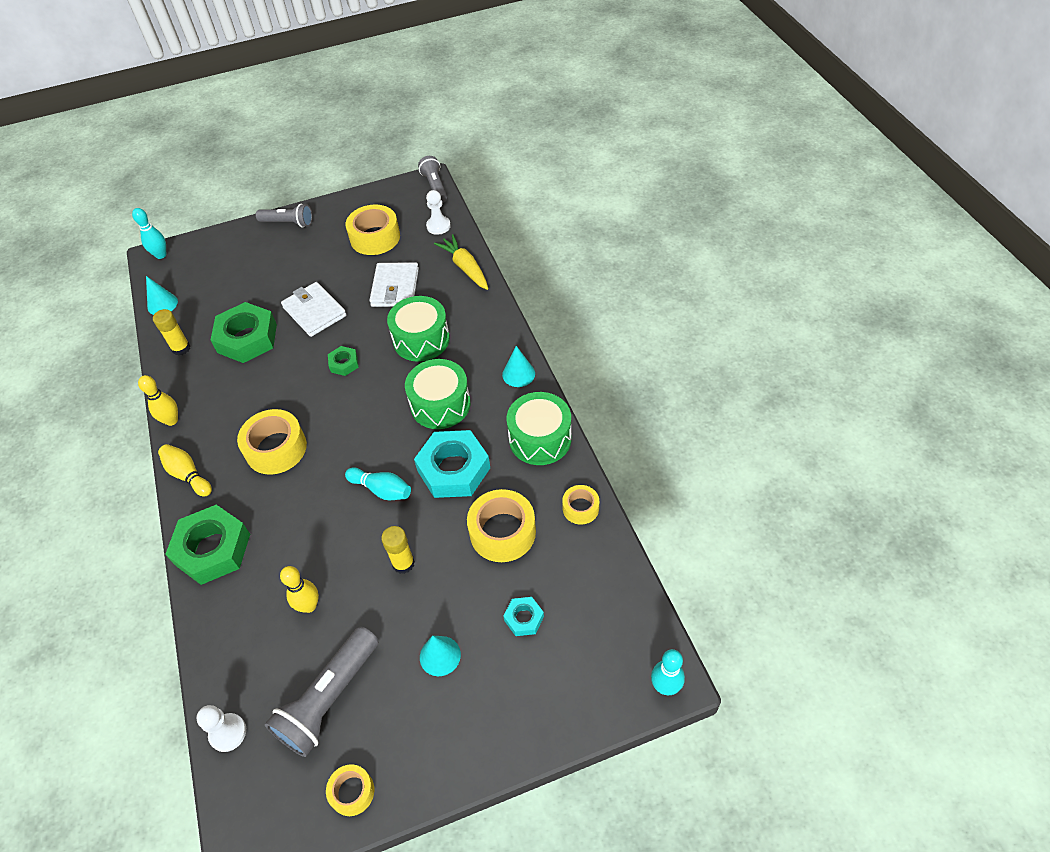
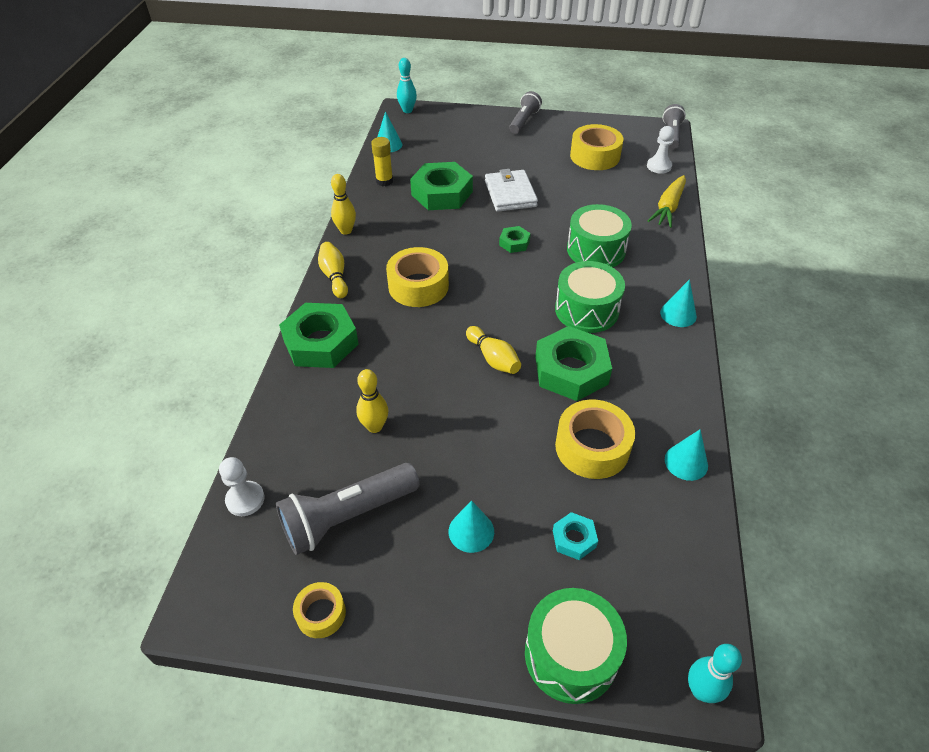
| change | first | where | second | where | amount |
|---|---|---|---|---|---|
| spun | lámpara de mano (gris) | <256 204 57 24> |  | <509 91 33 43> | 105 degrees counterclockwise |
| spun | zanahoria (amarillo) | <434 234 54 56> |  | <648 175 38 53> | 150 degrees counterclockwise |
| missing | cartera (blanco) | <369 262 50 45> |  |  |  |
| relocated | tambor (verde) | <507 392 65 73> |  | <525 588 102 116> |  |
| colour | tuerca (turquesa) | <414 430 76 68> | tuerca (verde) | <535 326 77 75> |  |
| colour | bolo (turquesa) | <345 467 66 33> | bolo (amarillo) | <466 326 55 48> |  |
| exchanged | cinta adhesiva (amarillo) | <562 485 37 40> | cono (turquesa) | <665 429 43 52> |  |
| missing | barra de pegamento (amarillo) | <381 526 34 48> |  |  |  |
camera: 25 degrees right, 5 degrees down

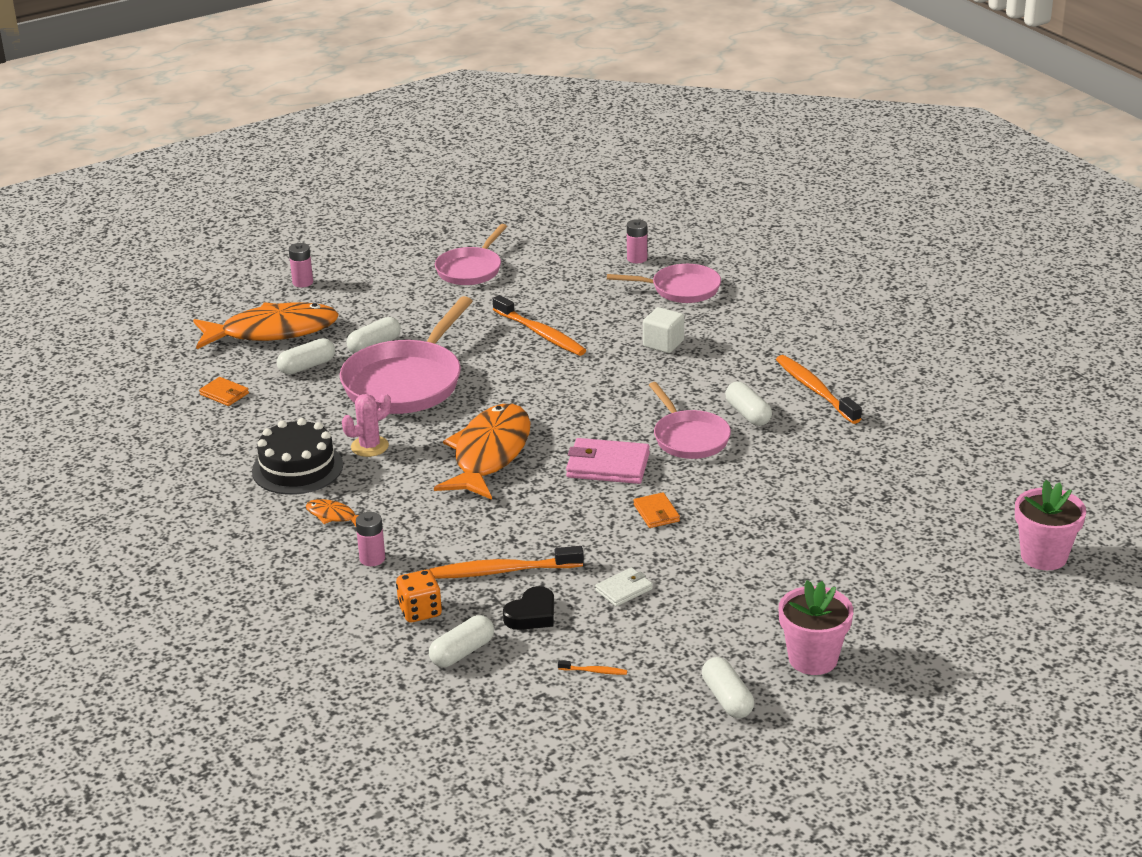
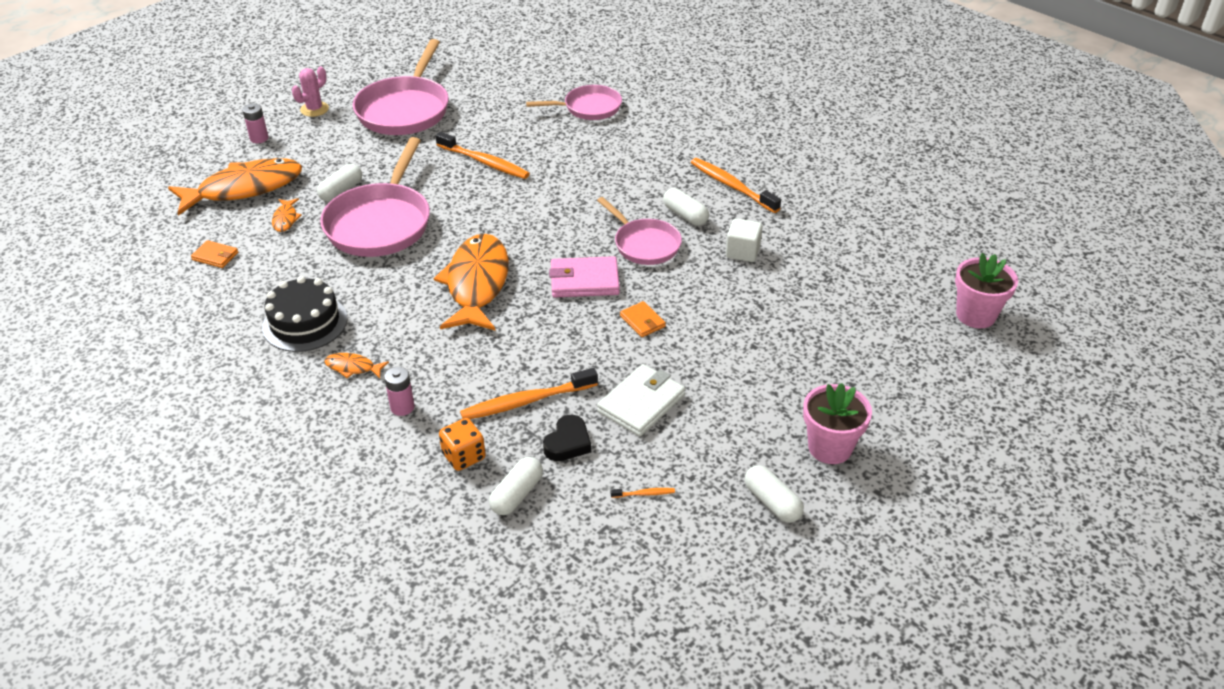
| change | first | where | second | where | amount |
|---|---|---|---|---|---|
| missing | pila (rosa) | <627 219 20 44> |  |  |  |
| size | sartén (rosa) | <435 224 72 61> |  | <353 39 96 96> | x1.65 |
| relocated | cubo (blanco) | <643 307 41 46> |  | <726 218 36 44> |  |
| exchanged | cápsula (blanco) | <277 338 58 37> | pez (naranja) | <272 198 30 34> |  |
| relocated | cactus (rosa) | <342 393 49 64> |  | <292 67 37 50> |  |
| size | cartera (blanco) | <595 567 58 40> |  | <597 364 88 72> | x1.75 |
camera: 15 degrees left, 10 degrees up

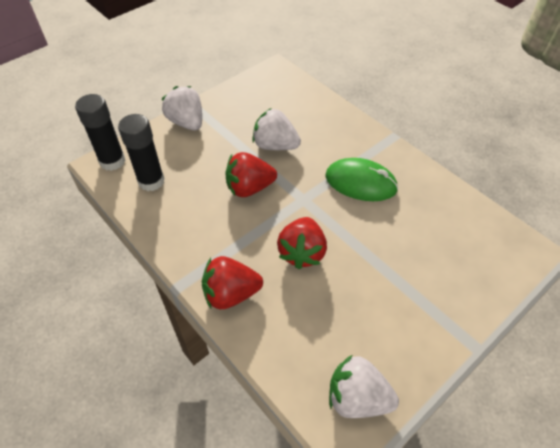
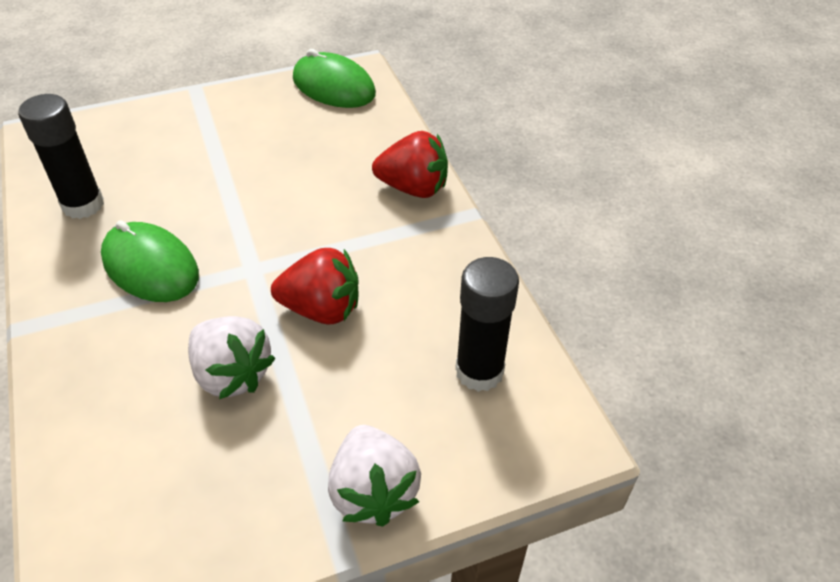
| change | first | where | second | where | amount |
|---|---|---|---|---|---|
| relocated | barra de pegamento (negro) | <75 94 51 77> |  | <18 94 86 125> |  |
| missing | fresa (rojo) | <277 217 50 53> |  |  |  |
| exchanged | fresa (blanco) | <329 354 70 64> | ratón (verde) | <293 49 83 59> |  |
camera: 160 degrees left, 5 degrees down

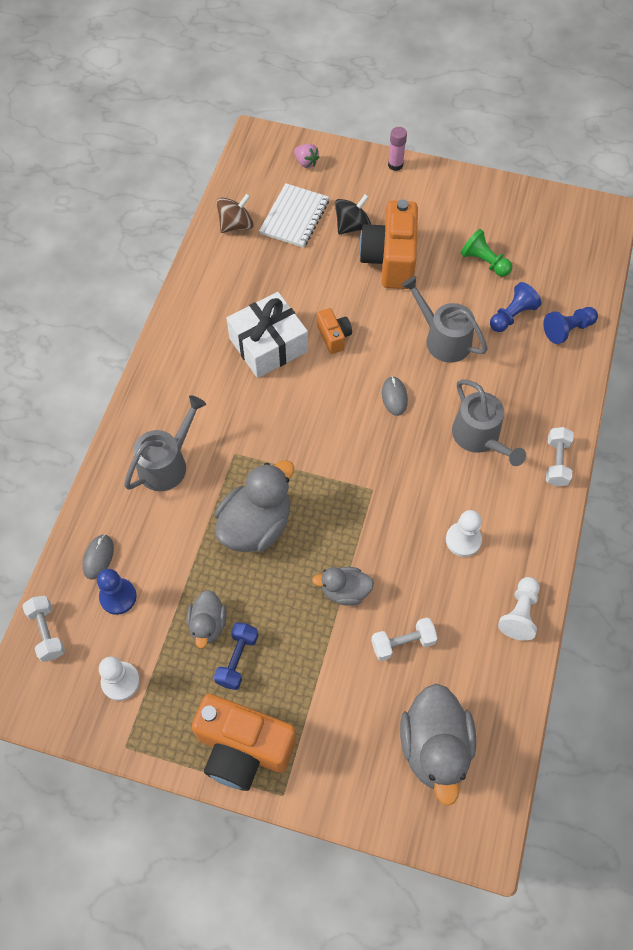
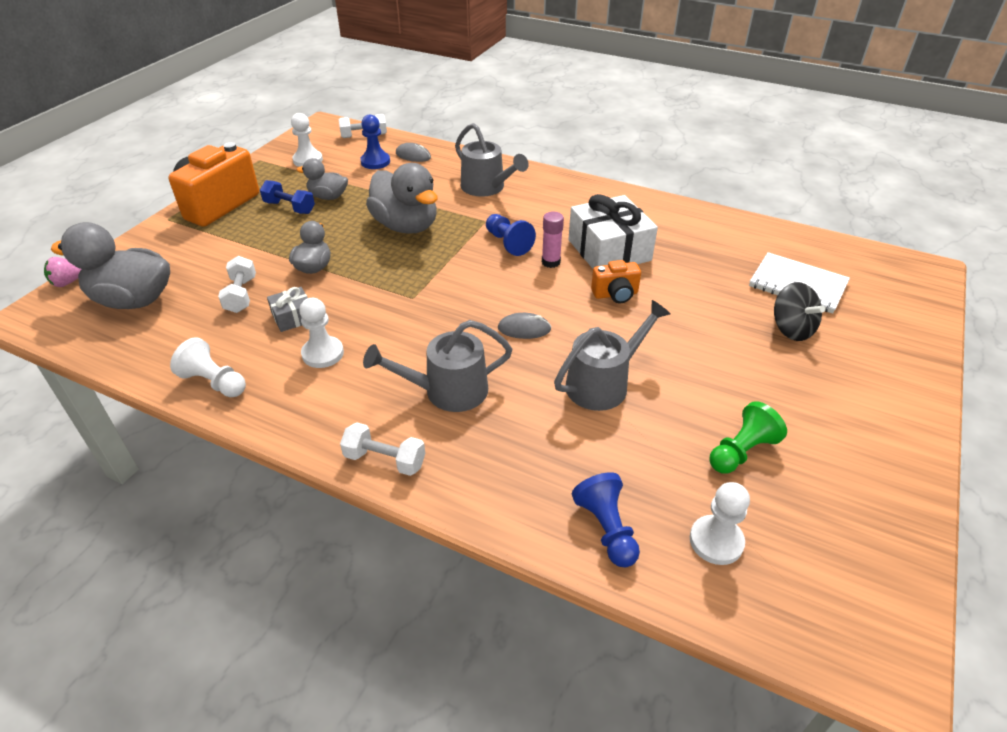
| change | first | where | second | where | amount |
|---|---|---|---|---|---|
| relocated | barra de pegamento (rosa) | <388 127 19 44> |  | <542 212 22 56> |  |
| relocated | fresa (rosa) | <294 144 25 24> |  | <44 257 37 30> |  |
| missing | peonza (marrón) | <216 194 38 39> |  |  |  |
| missing | cámara (naranja) | <359 200 59 89> |  |  |  |
| relocated | peón (azul) | <490 282 52 50> |  | <486 214 50 42> |  |
| appeared |  |  | regalo (gris) | <267 287 41 45> |  |
| appeared |  |  | peón (blanco) | <690 482 60 83> |  |
camera: 100 degrees right, 20 degrees down

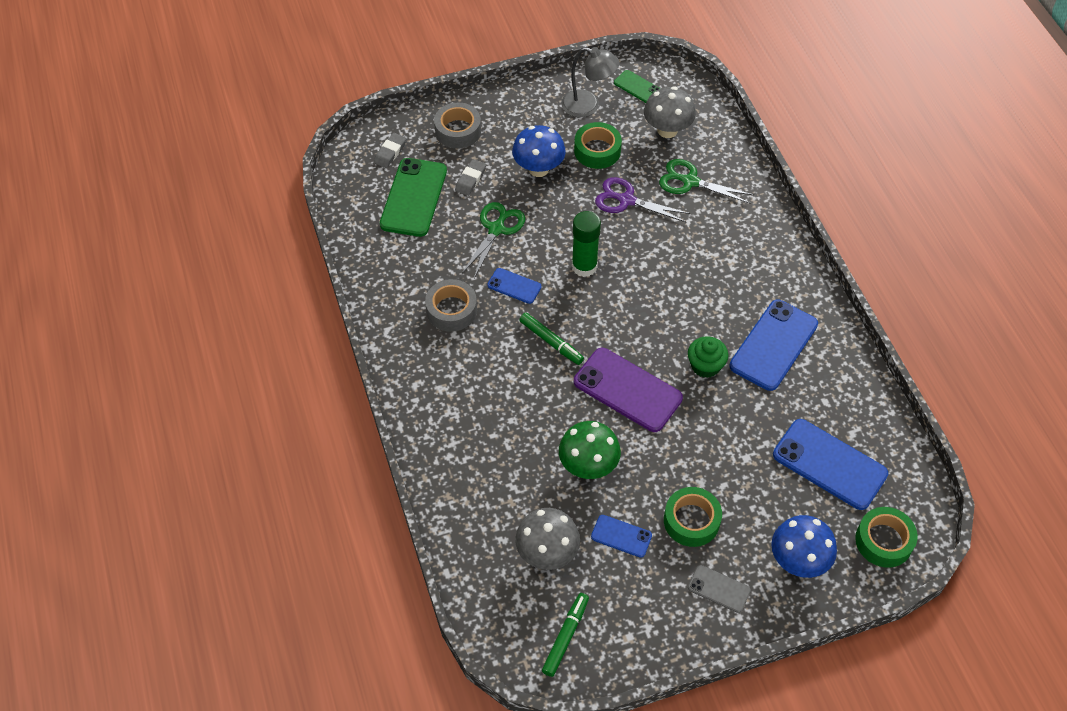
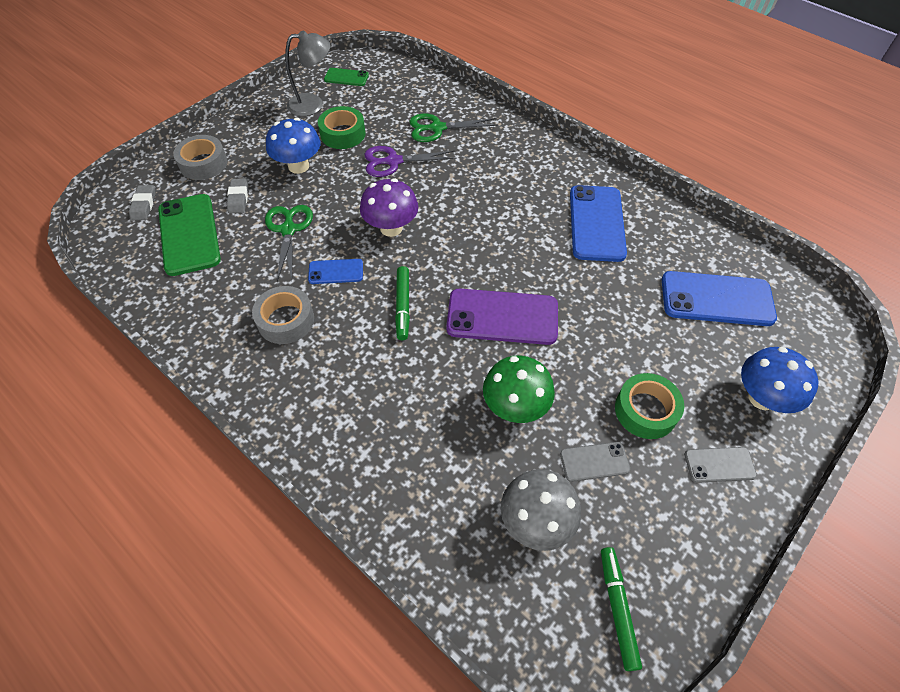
| change | first | where | second | where | amount |
|---|---|---|---|---|---|
| missing | seta (gris) | <644 86 52 52> |  |  |  |
| exchanged | barra de pegamento (verde) | <572 211 29 66> | seta (morado) | <360 178 58 59> |  |
| spun | rotulador (verde) | <519 313 65 52> |  | <395 266 15 74> | 75 degrees clockwise |
| missing | magdalena (verde) | <688 336 40 42> |  |  |  |
| missing | cinta adhesiva (verde) | <855 507 63 61> |  |  |  |
| colour | móvil (azul) | <591 515 61 43> | móvil (gris) | <560 442 70 40> |  |
camera: 30 degrees left, 0 degrees up

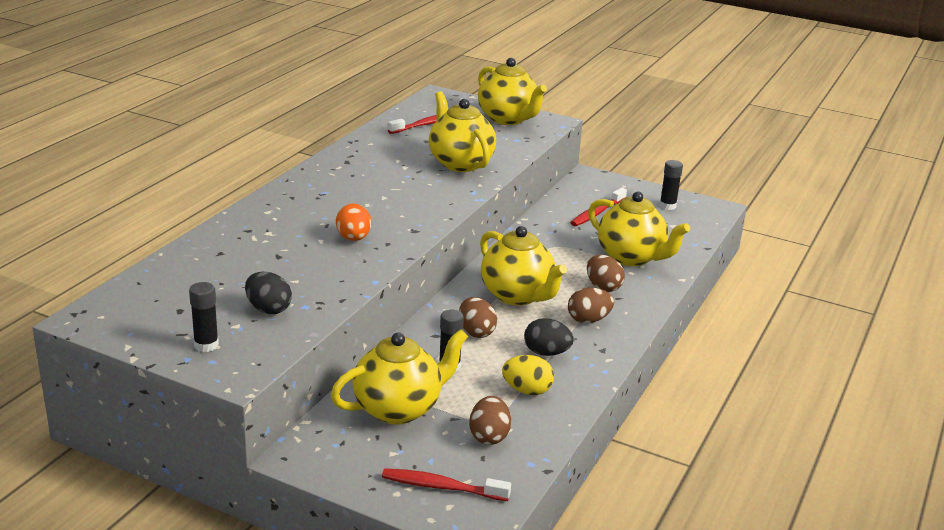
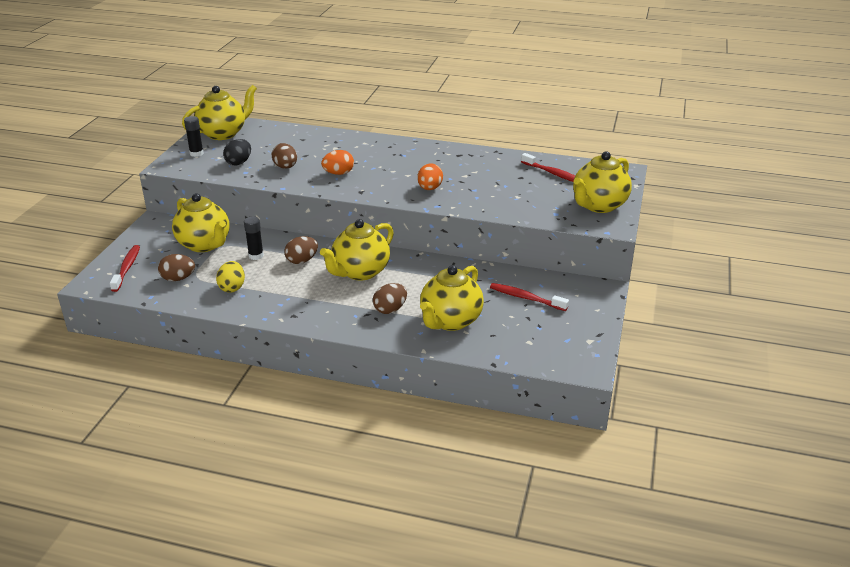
| change | first | where | second | where | amount |
|---|---|---|---|---|---|
| relocated | tetera (amarillo) | <429 91 67 81> |  | <182 85 75 55> |  |
| missing | barra de pegamento (negro) | <659 160 24 50> |  |  |  |
| relocated | huevo (marrón) | <568 287 46 36> |  | <272 143 25 26> |  |
| missing | huevo (negro) | <524 318 50 38> |  |  |  |
| appeared |  |  | huevo (naranja) | <417 163 26 27> |  |
camera: 80 degrees right, 5 degrees up

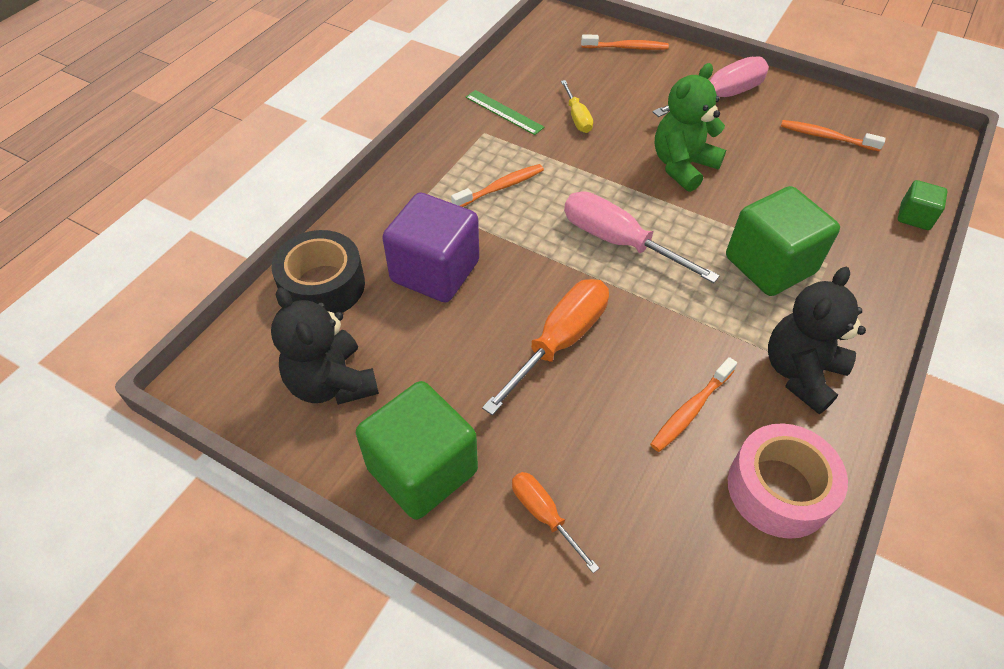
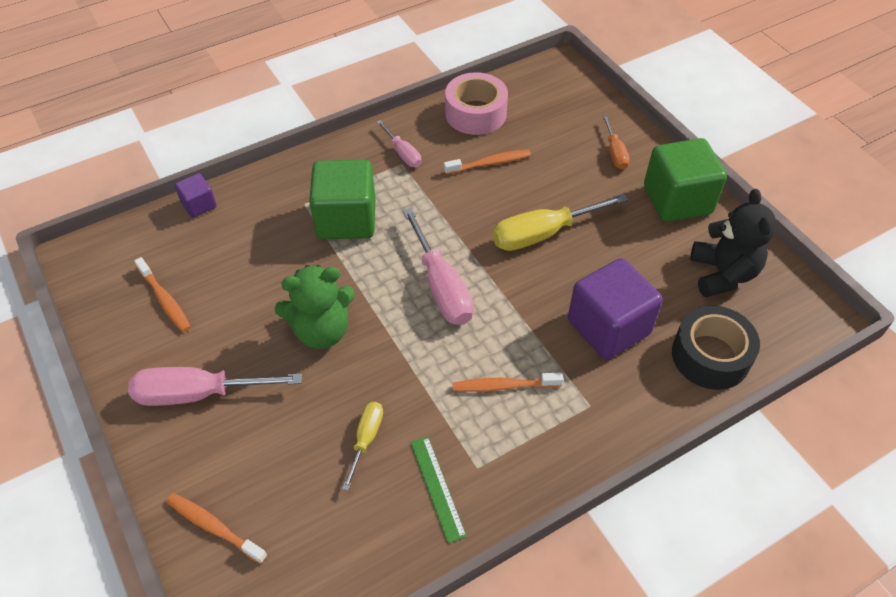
| change | first | where | second | where | amount |
|---|---|---|---|---|---|
| colour | cubo (verde) | <898 180 50 50> | cubo (morado) | <175 173 42 45> |  |
| exchanged | osito (negro) | <768 267 98 147> | destornillador (rosa) | <376 120 45 47> |  |
| colour | destornillador (naranja) | <482 279 127 136> | destornillador (amarillo) | <492 193 136 58> |  |
camera: 150 degrees left, 0 degrees up

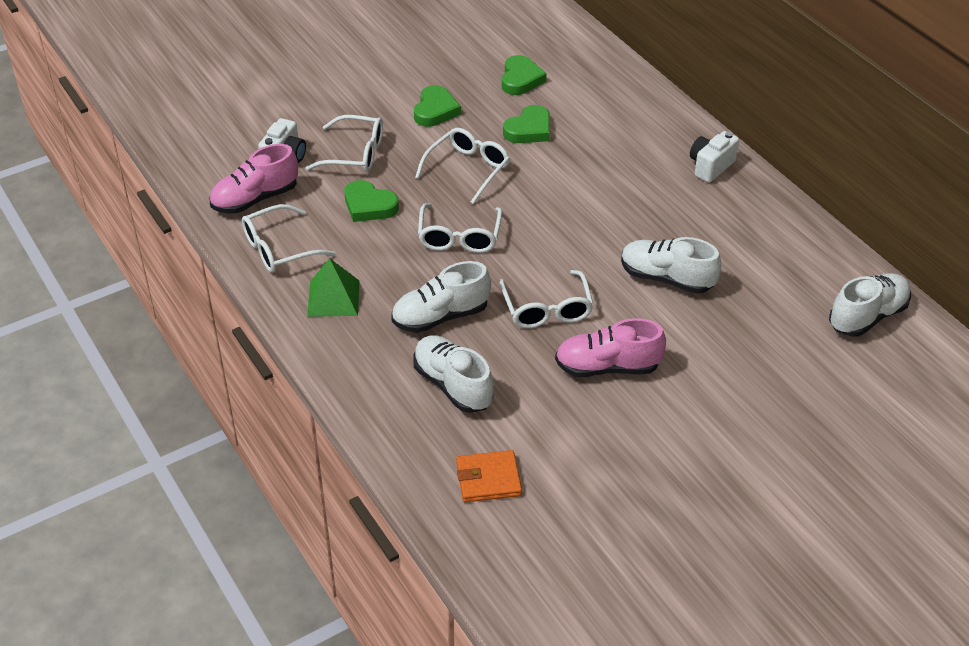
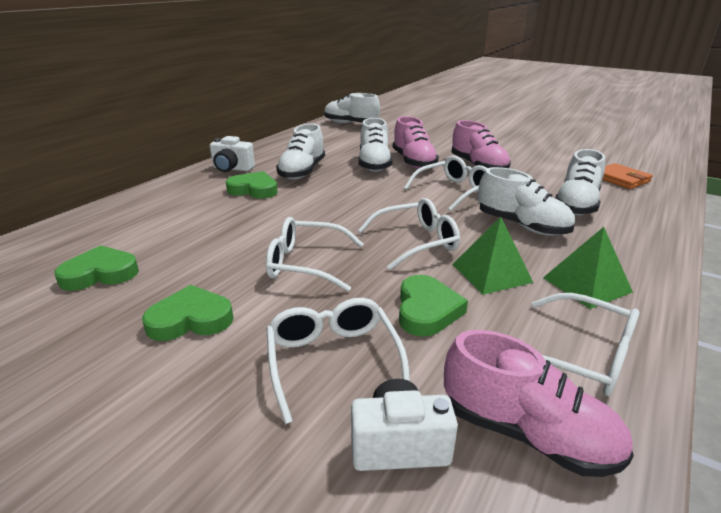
| change | first | where | second | where | amount |
|---|---|---|---|---|---|
| relocated | corazón (verde) | <503 105 47 38> |  | <226 171 52 28> |  |
| appeared |  |  | zapato (rosa) | <393 116 46 53> |  |
| appeared |  |  | zapato (blanco) | <276 124 49 56> |  |
| appeared |  |  | pirámide (verde) | <452 217 81 78> |  |
camera: 115 degrees left, 15 degrees down

